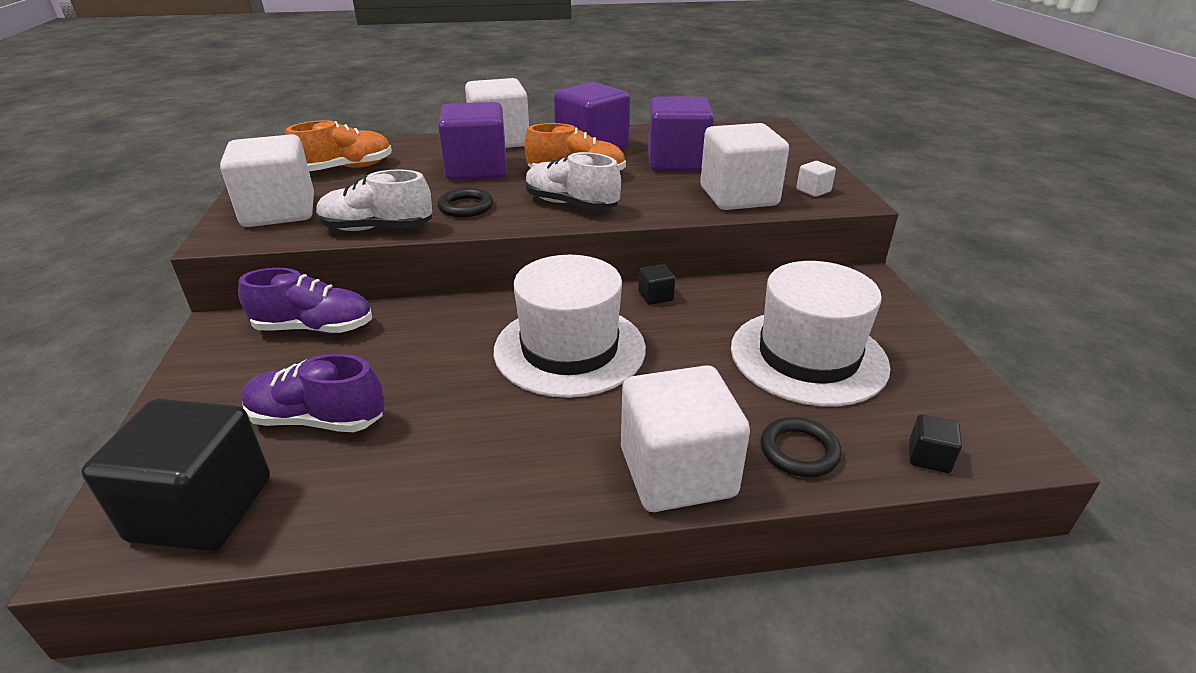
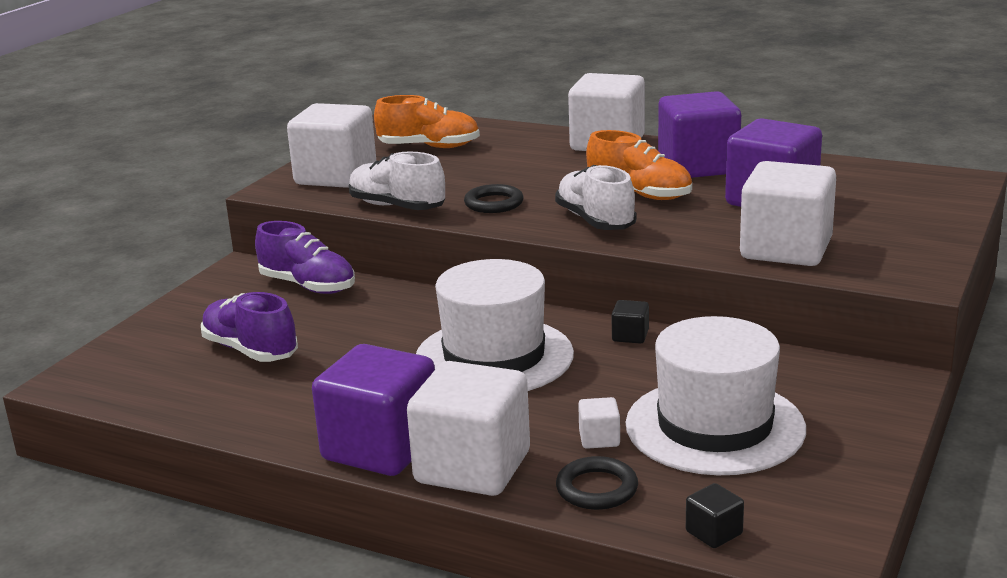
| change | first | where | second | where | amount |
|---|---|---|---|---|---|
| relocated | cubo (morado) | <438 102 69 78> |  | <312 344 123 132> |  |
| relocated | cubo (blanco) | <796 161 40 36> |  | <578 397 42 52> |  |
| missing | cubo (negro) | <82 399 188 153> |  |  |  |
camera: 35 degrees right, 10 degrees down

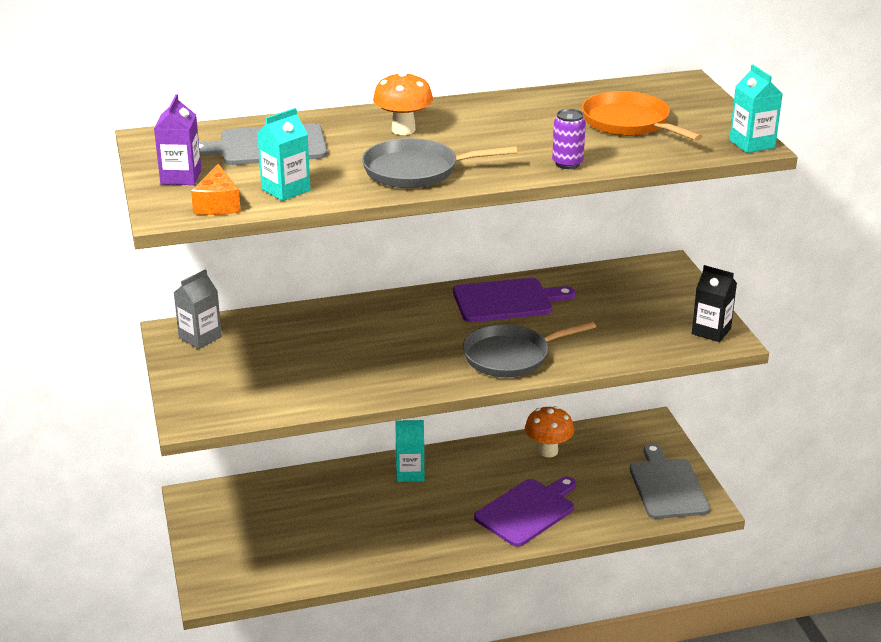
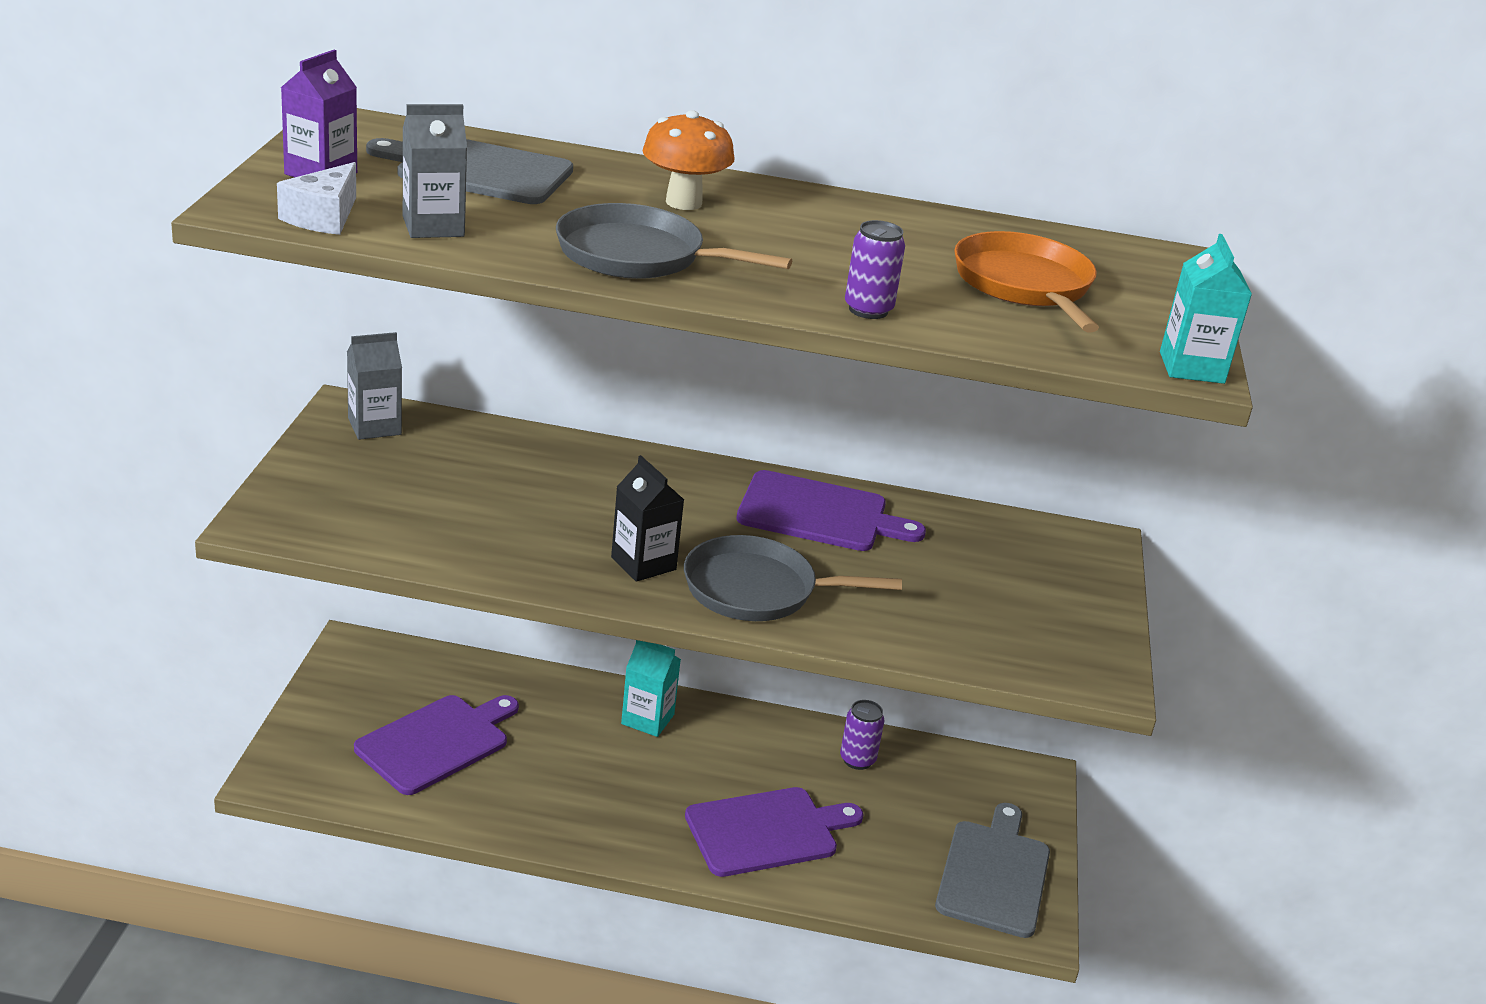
| change | first | where | second | where | amount |
|---|---|---|---|---|---|
| colour | cartón de leche (turquesa) | <257 108 54 93> | cartón de leche (gris) | <403 104 64 134> |  |
| colour | queso (naranja) | <191 164 50 51> | queso (blanco) | <277 162 79 73> |  |
| relocated | cartón de leche (negro) | <692 265 45 77> |  | <611 455 73 127> |  |
| exchanged | seta (naranja) | <525 406 49 51> | lata (morado) | <840 700 44 70> |  |
| appeared |  |  | tabla de cortar (morado) | <354 695 165 100> |  |
camera: 20 degrees right, 0 degrees up

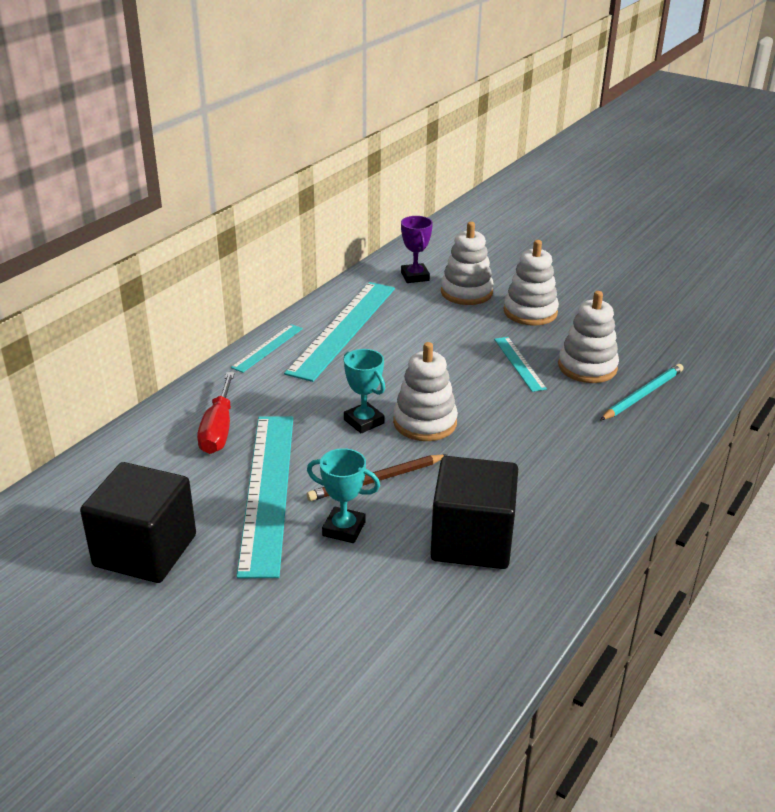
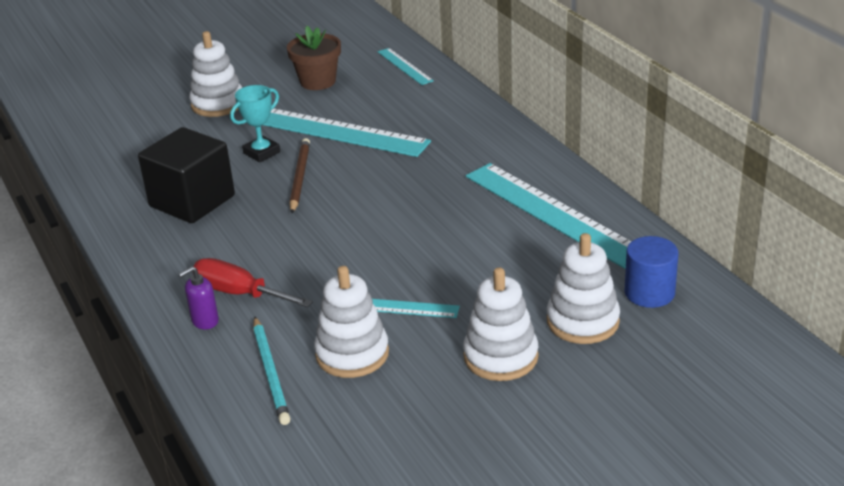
| change | first | where | second | where | amount |
|---|---|---|---|---|---|
| exchanged | trofeo (morado) | <401 216 32 67> | cilindro (azul) | <624 236 54 72> |  |
| relocated | regla (turquesa) | <231 324 72 49> |  | <377 48 57 37> |  |
| relocated | juguete apilable (blanco) | <393 342 65 99> |  | <189 31 53 86> |  |
| missing | trofeo (turquesa) | <344 349 41 85> |  |  |  |
| relocated | destornillador (rojo) | <197 372 38 82> |  | <193 258 120 49> |  |
| exchanged | cubo (negro) | <80 462 116 121> | maceta (marrón) | <287 26 54 64> |  |
| appeared |  |  | dispensador de jabón (morado) | <178 266 41 63> |  |
camera: 120 degrees right, 0 degrees up

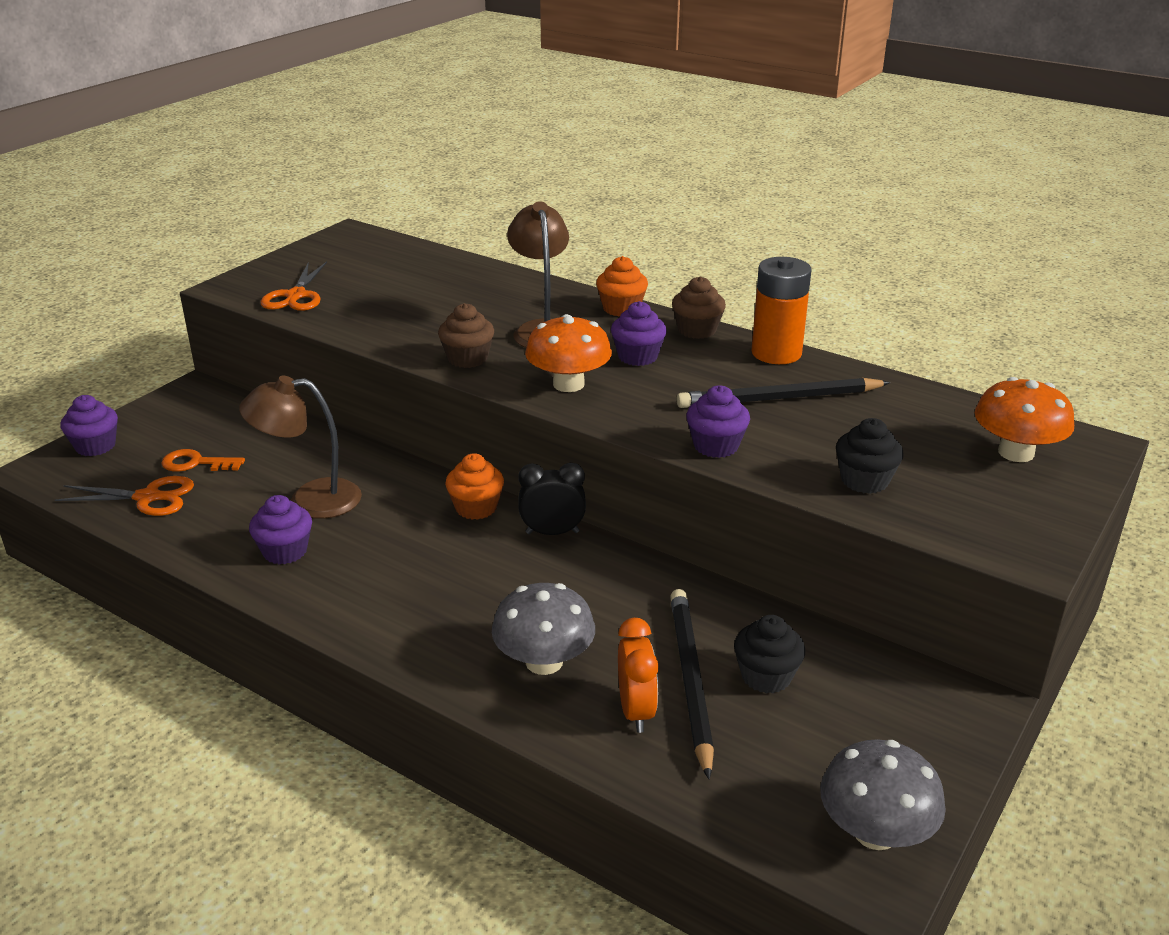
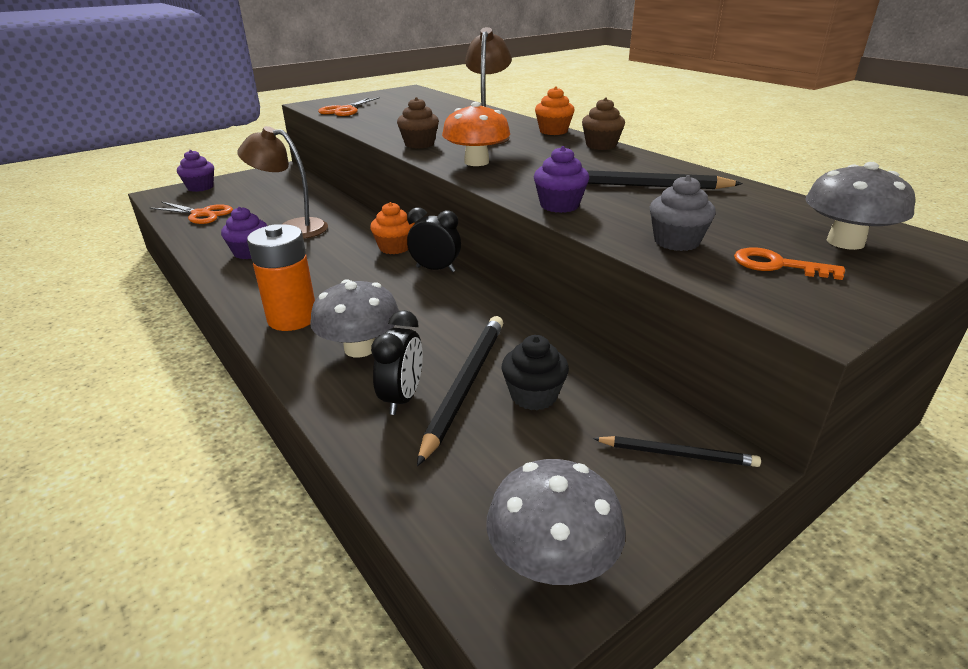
| change | first | where | second | where | amount |
|---|---|---|---|---|---|
| relocated | pila (naranja) | <751 257 60 107> |  | <247 224 68 107> |  |
| missing | magdalena (morado) | <611 301 56 65> |  |  |  |
| colour | seta (naranja) | <975 377 99 85> | seta (gris) | <805 162 110 88> |  |
| colour | magdalena (negro) | <836 418 68 76> | magdalena (gris) | <650 175 66 76> |  |
| relocated | llave (naranja) | <161 449 84 23> |  | <734 247 111 33> |  |
| colour | despertador (naranja) | <618 618 41 115> | despertador (negro) | <371 310 52 105> |  |
| appeared |  |  | lápiz (negro) | <593 436 168 31> |  |
camera: 20 degrees right, 0 degrees up

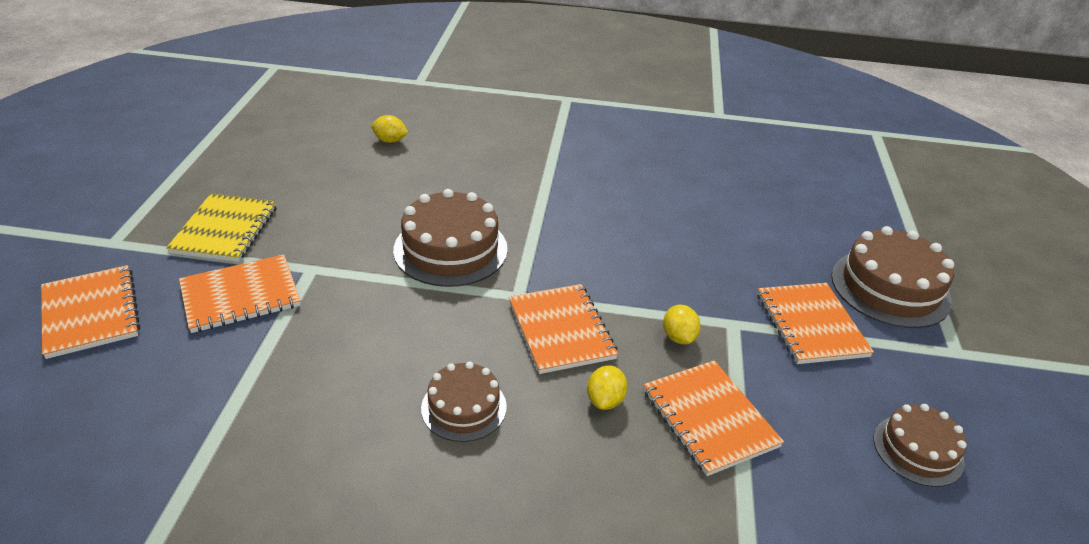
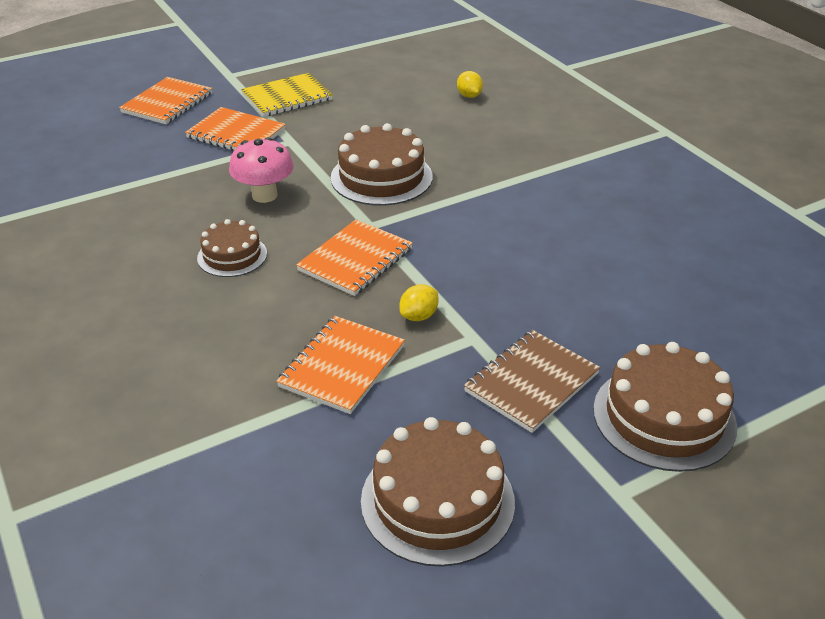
| change | first | where | second | where | amount |
|---|---|---|---|---|---|
| colour | cuaderno (naranja) | <757 283 117 81> | cuaderno (marrón) | <464 330 136 103> |  |
| missing | limón (amarillo) | <587 365 40 45> |  |  |  |
| size | tarta (marrón) | <874 404 93 83> |  | <361 417 154 150> | x1.66 |
| appeared |  |  | seta (rosa) | <229 137 65 66> |  |
camera: 55 degrees right, 0 degrees up

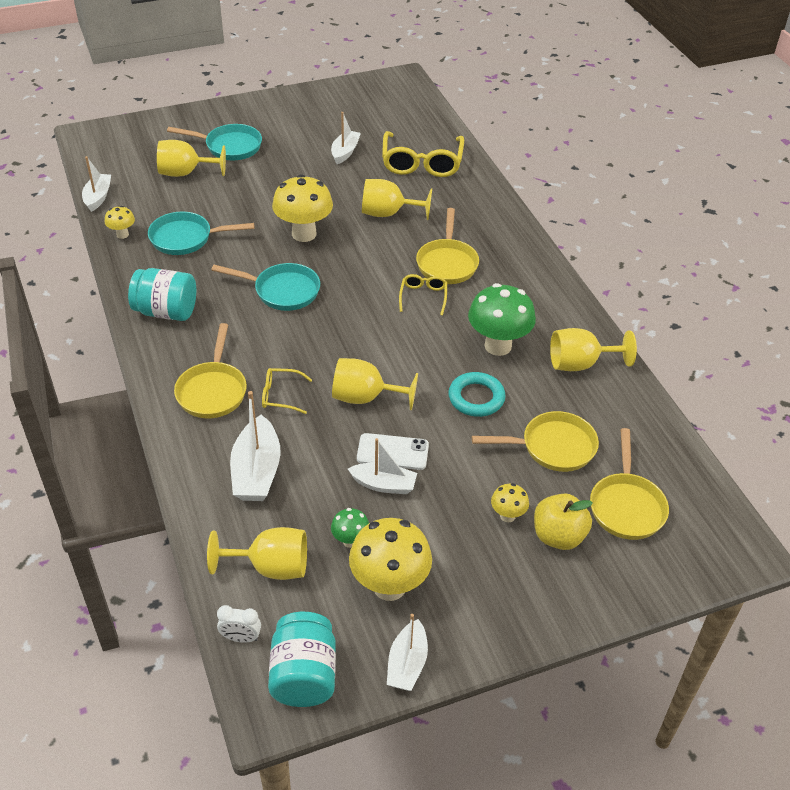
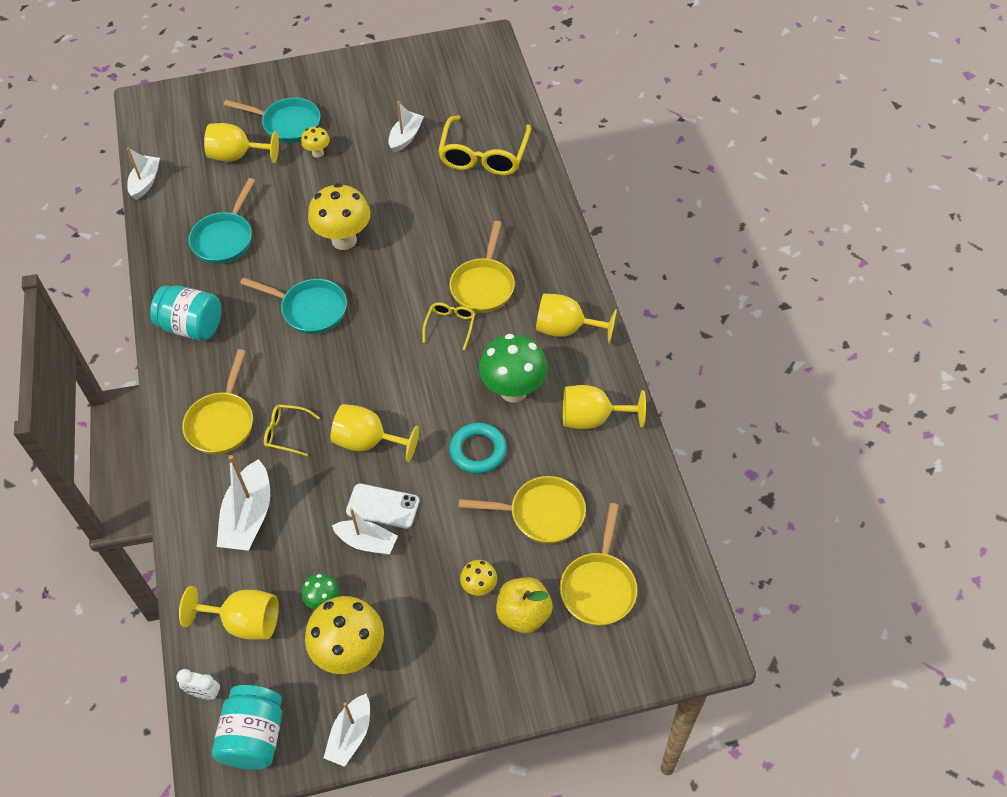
| change | first | where | second | where | amount |
|---|---|---|---|---|---|
| relocated | copa (amarillo) | <362 179 70 41> |  | <536 293 81 51> |  |
| relocated | seta (amarillo) | <105 206 30 33> |  | <301 126 29 32> |  |
| spun | sartén (turquesa) | <148 212 106 43> |  | <188 178 67 86> | 75 degrees counterclockwise |
camera: 10 degrees right, 10 degrees up

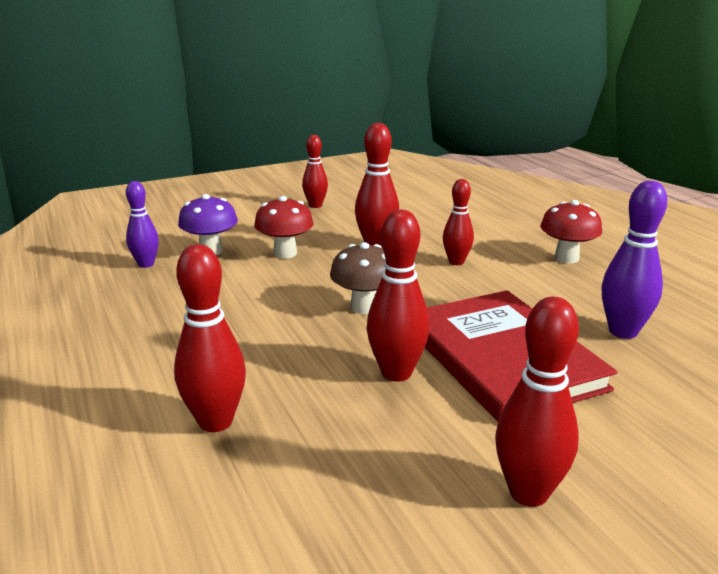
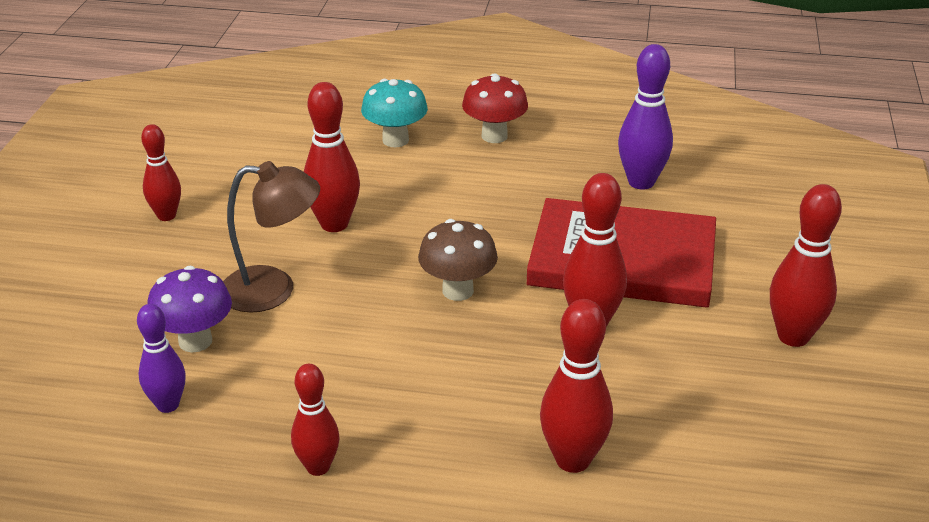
| change | first | where | second | where | amount |
|---|---|---|---|---|---|
| relocated | bolo (rojo) | <443 179 31 86> |  | <291 364 48 112> |  |
| exchanged | seta (rojo) | <254 196 59 63> | lámpara (marrón) | <223 161 97 152> |  |
| appeared |  |  | seta (turquesa) | <361 79 67 68> |  |
camera: 55 degrees left, 10 degrees up

